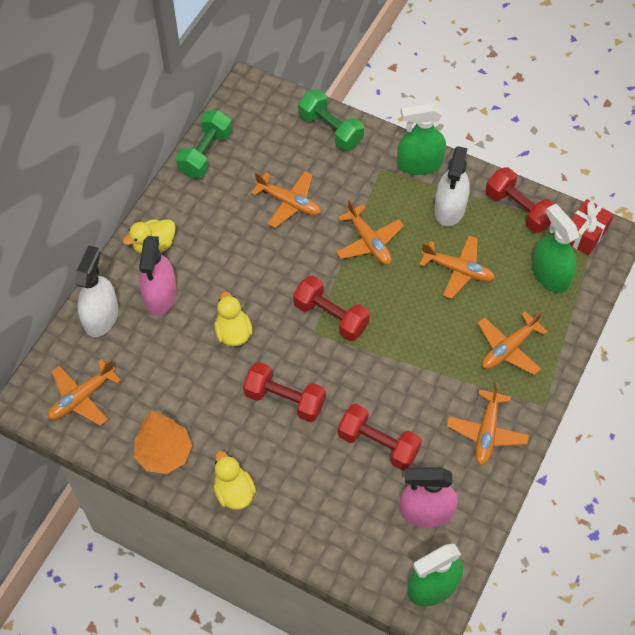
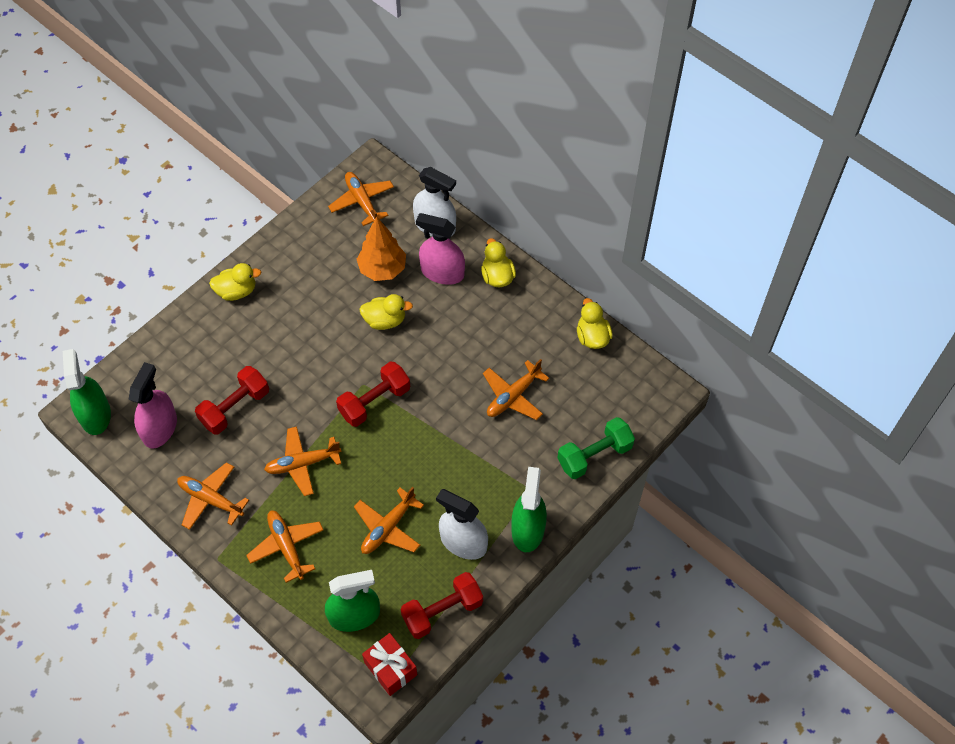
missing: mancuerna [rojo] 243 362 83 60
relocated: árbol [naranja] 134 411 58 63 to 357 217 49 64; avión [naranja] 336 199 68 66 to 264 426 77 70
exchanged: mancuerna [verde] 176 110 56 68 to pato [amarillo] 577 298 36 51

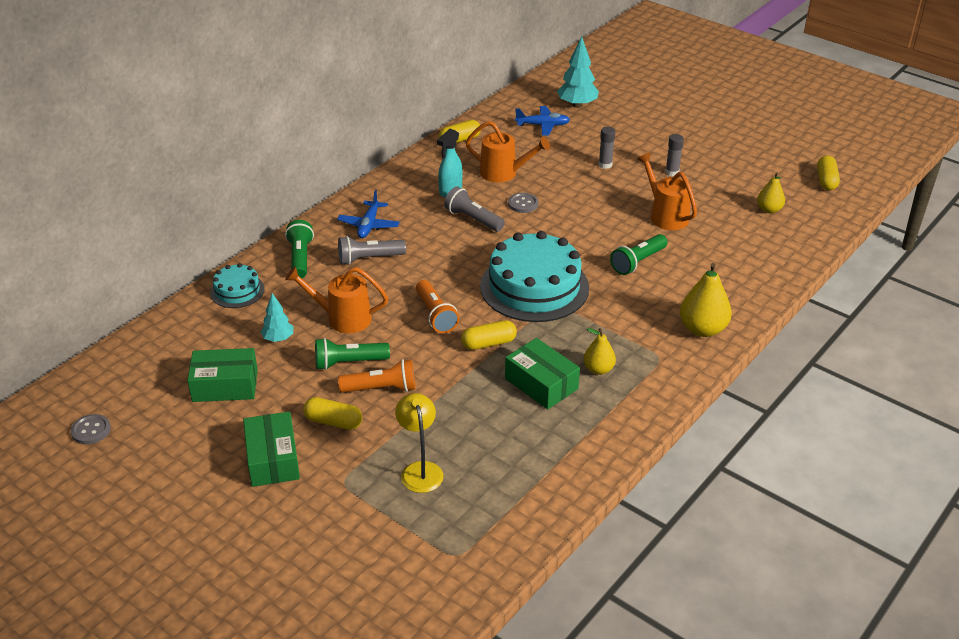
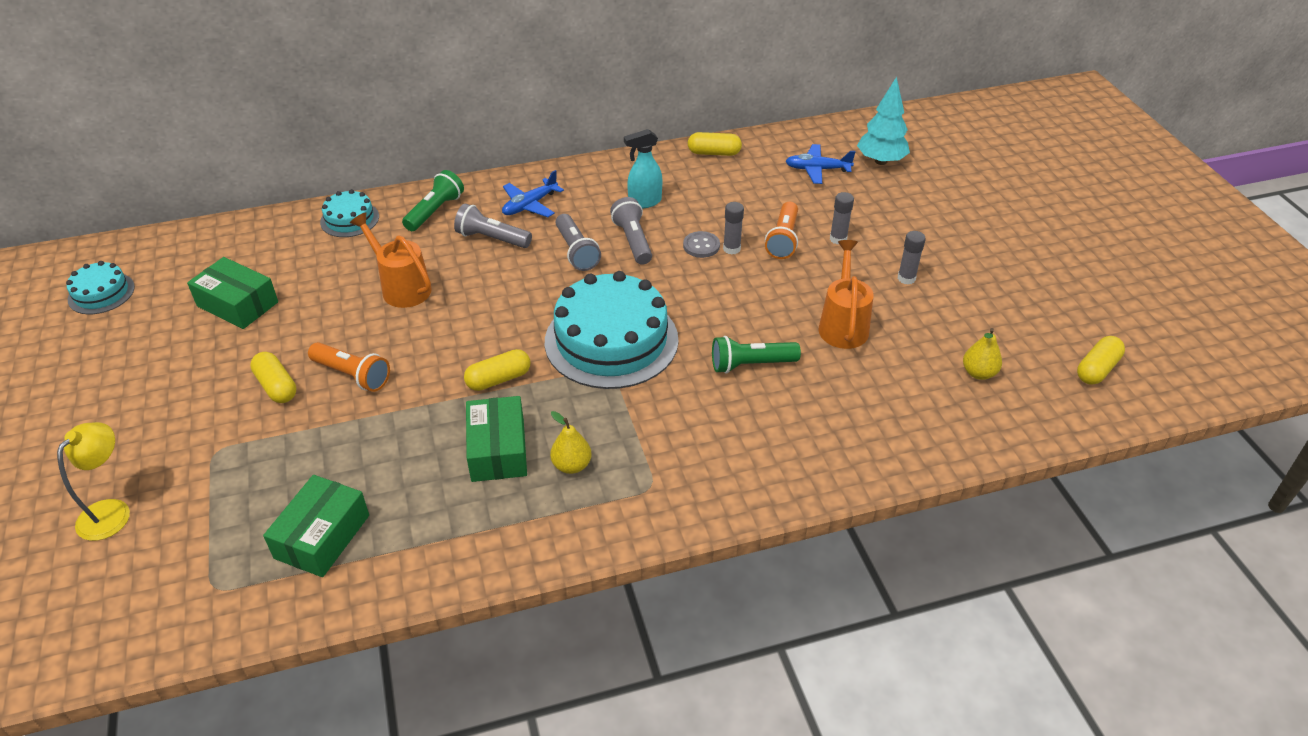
missing: árbol [turquesa] 261 293 32 49; lámpara de mano [verde] 315 338 75 32; regadera [naranja] 466 121 84 61; pera [amarillo] 680 263 52 74
appeared: lámpara de mano [gris] 556 214 45 57; barra de pegamento [gris] 723 202 21 52
relocated: caja [verde] 243 411 57 76 to 263 475 106 102; lámpara [amarillo] 395 393 49 100 to 57 422 73 119; lámpara de mano [naranja] 416 280 43 53 to 765 202 33 57
exchanged: botón [gris] 71 414 40 31 to tarta [turquesa] 66 261 69 53
spun: cápsula [amarillo] 461 320 56 30 = 464 349 66 42 45 degrees counterclockwise; avión [azul] 515 106 55 30 = 786 144 70 40 150 degrees clockwise

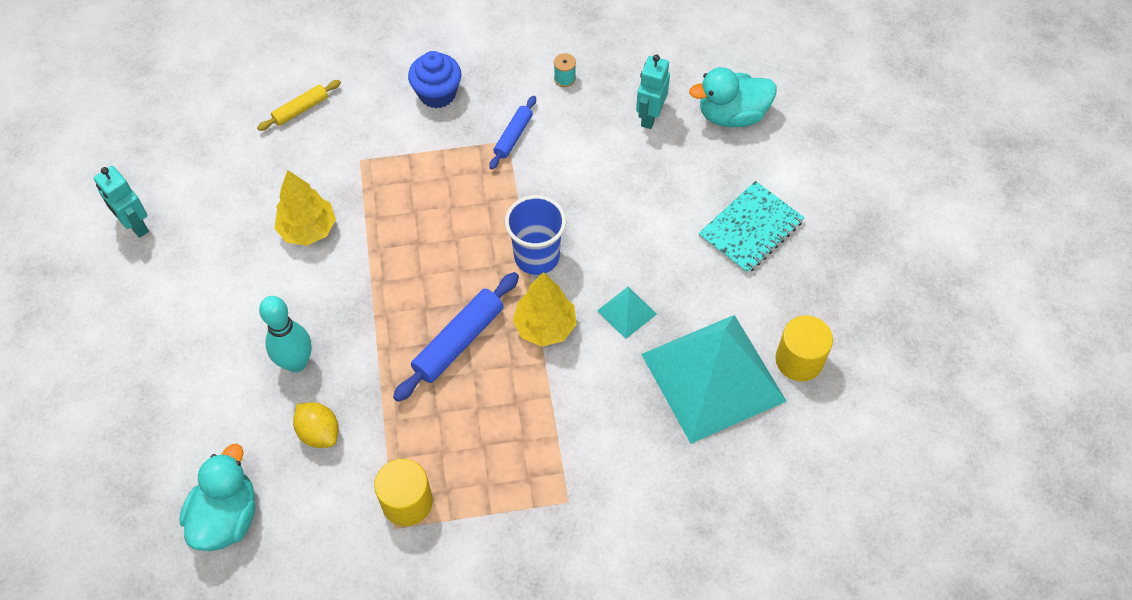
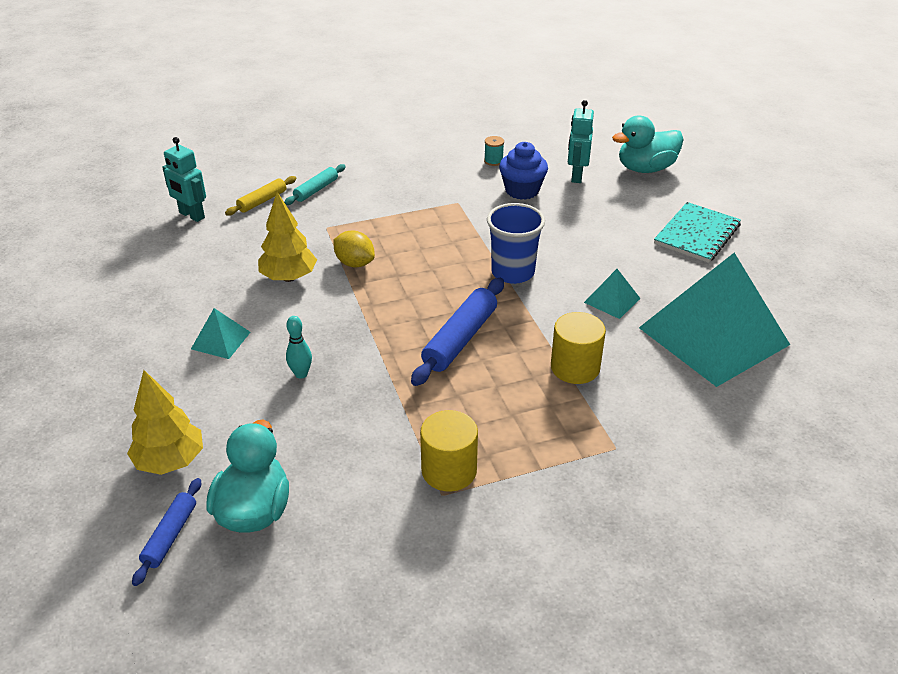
appeared: pirámide [turquesa] 191 308 59 51; rodillo [turquesa] 284 164 62 41
relocated: robot [turquesa] 94 166 55 72 to 162 137 44 85; limón [amarillo] 293 402 46 46 to 333 231 42 36; magdalena [azul] 408 51 53 57 to 499 142 49 58; rodillo [azul] 489 96 47 73 to 132 478 69 108; árbol [amarillo] 513 272 64 75 to 127 370 76 105; cilindro [amarillo] 775 315 58 66 to 551 312 55 72
size: bolo [turquesa] 259 296 53 77 = 286 316 26 63 x0.57

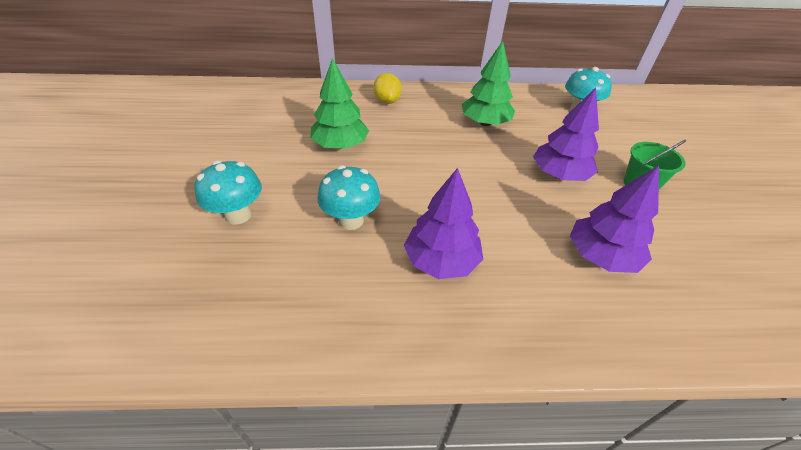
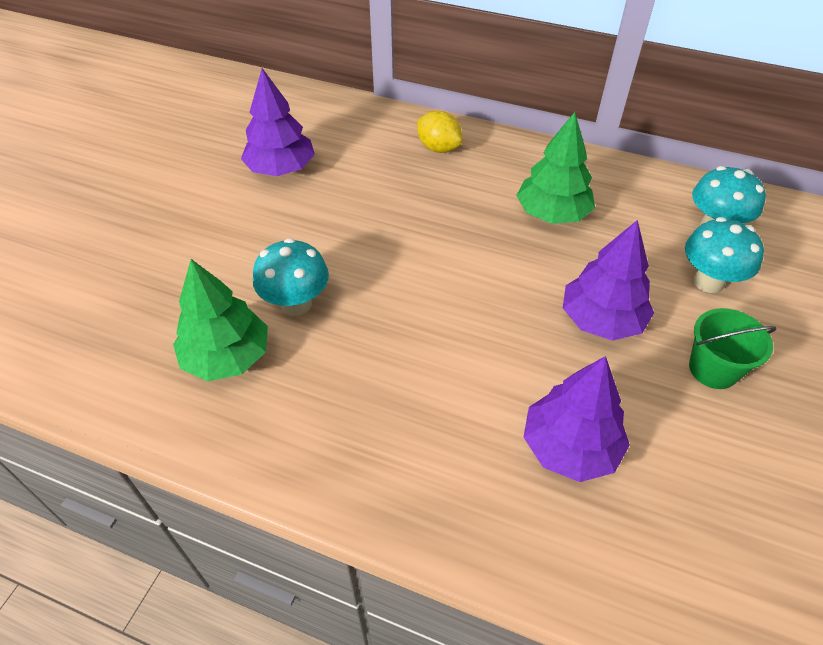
relocated: seta [turquesa] 194 161 68 63 to 685 217 79 76; árbol [verde] 310 58 59 91 to 173 259 95 122; árbol [morado] 404 168 79 111 to 241 68 74 108
spun: limón [amarillo] 373 73 29 31 = 417 111 46 42 60 degrees counterclockwise

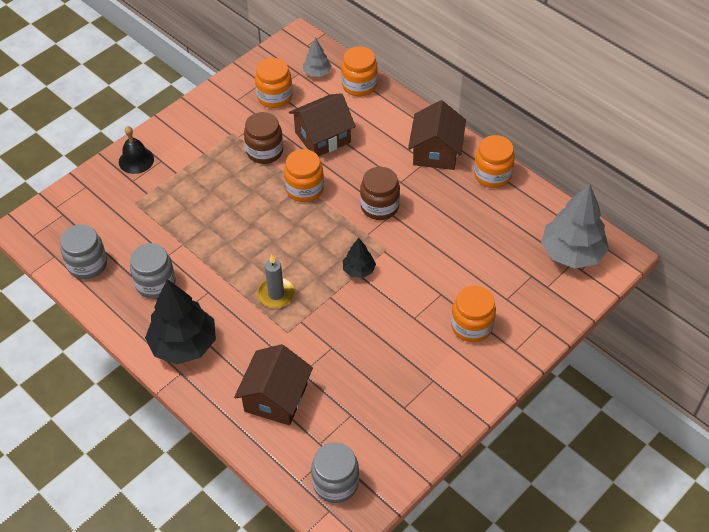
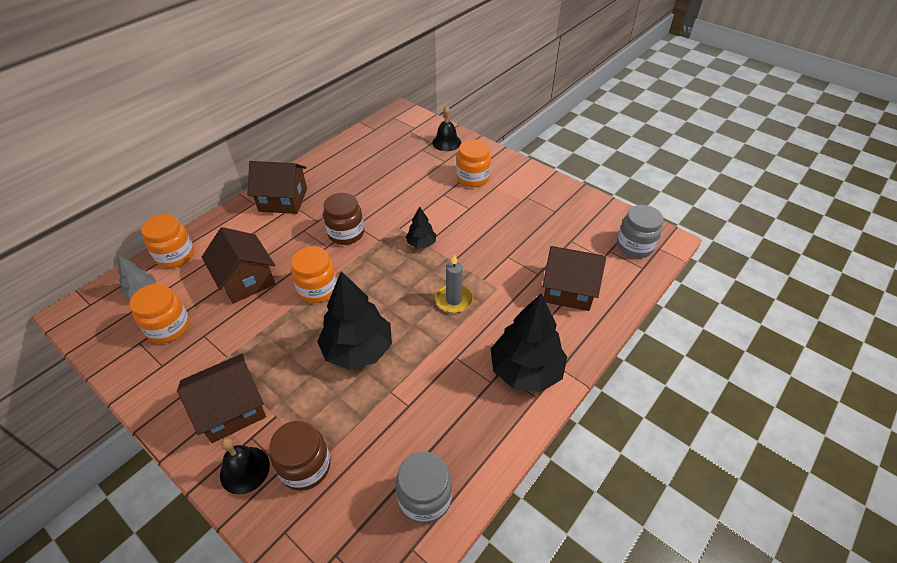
missing: tarro [gris] 130 243 46 56; tarro [naranja] 474 135 41 53; árbol [gris] 541 184 68 85
appeared: casa [marrón] 177 354 89 89; árbol [negro] 317 271 75 99; campana [negro] 432 106 29 45
relocated: tarro [marrón] 244 112 39 52 to 270 421 61 70

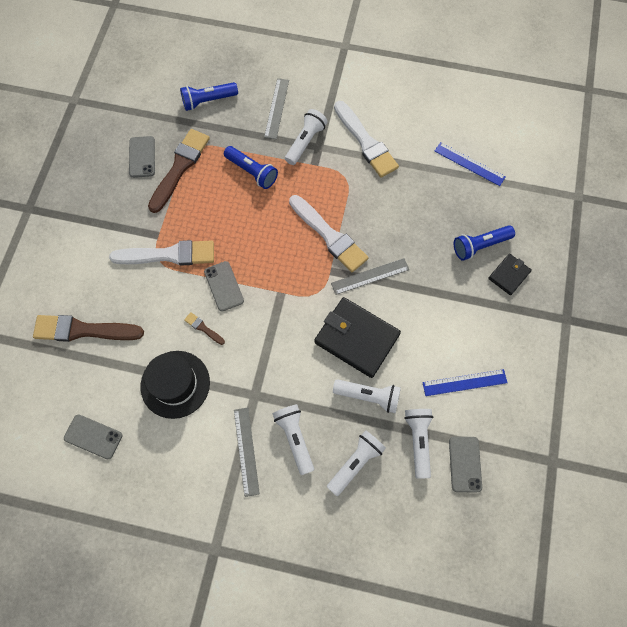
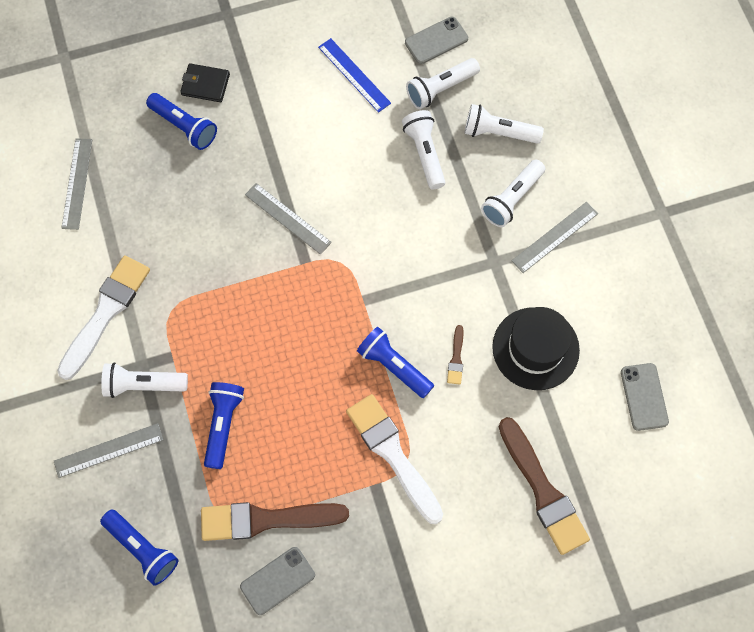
missing: pincel [blanco] 289 195 80 77; cartera [negro] 315 297 86 81
exchanged: móvil [gris] 204 261 40 50 to lámpara de mano [azul] 357 327 77 71
colour: regla [azul] 435 142 71 44 to regla [gris] 61 138 31 92

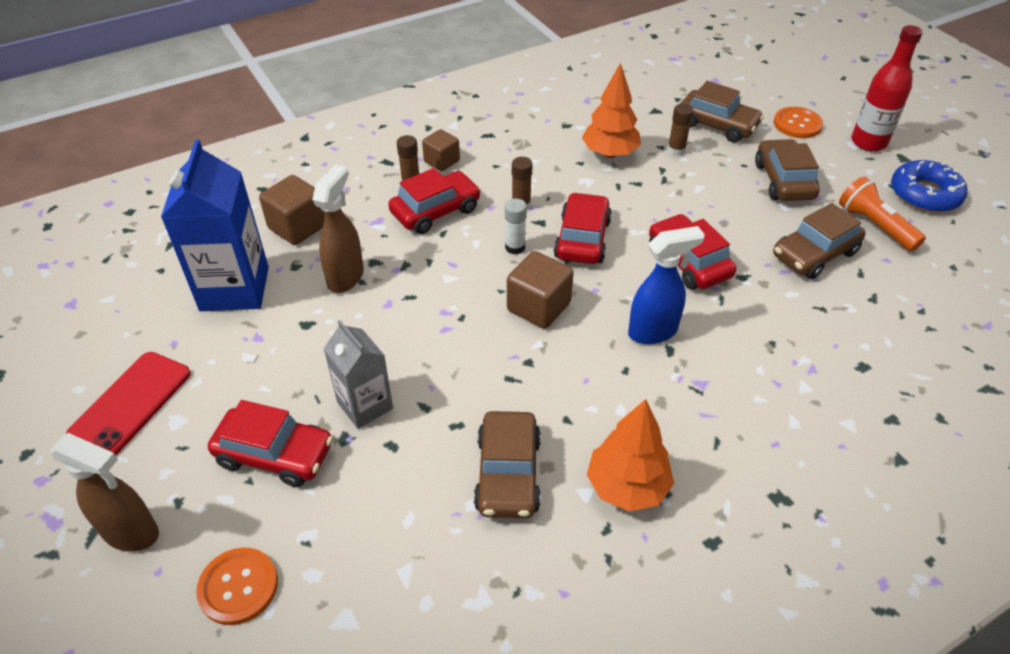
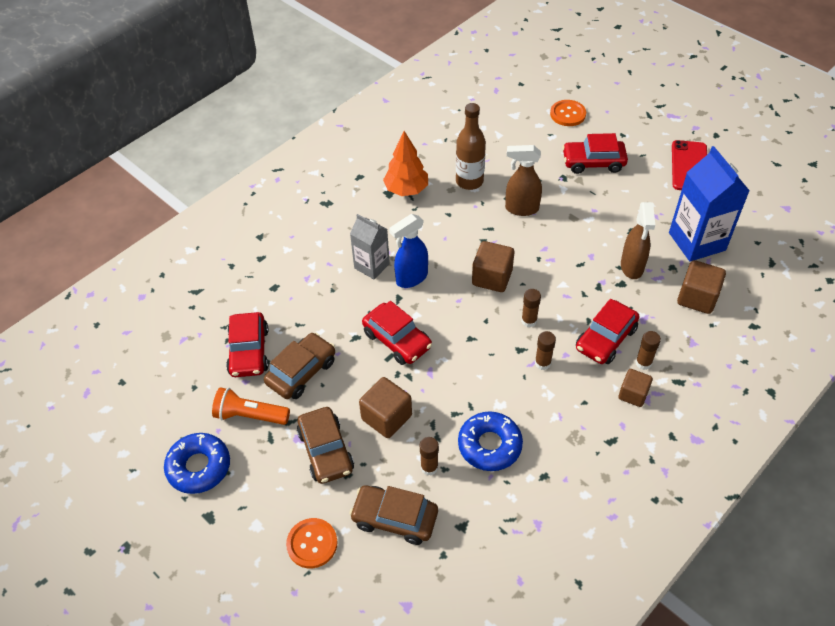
missing: botella [rojo] 851 25 72 126
appeared: cubo [marrón] 359 377 53 61
relocated: pulverizador [marrón] 50 433 109 118 to 505 145 37 71; cartón de leche [gris] 324 320 69 109 to 350 214 40 65; coche [rojo] 554 192 58 72 to 226 312 42 65
exchanged: coche [marrón] 474 411 67 107 to botella [marrón] 456 103 30 87; árbol [naranja] 582 63 59 95 to rosquilla [azul] 458 411 65 60
colour: barra de pegamento [blanco] 505 198 22 56 to barra de pegamento [marrón] 521 289 20 38
spun: lámpara de mano [naranja] 839 177 87 74 = 212 387 78 38 150 degrees clockwise

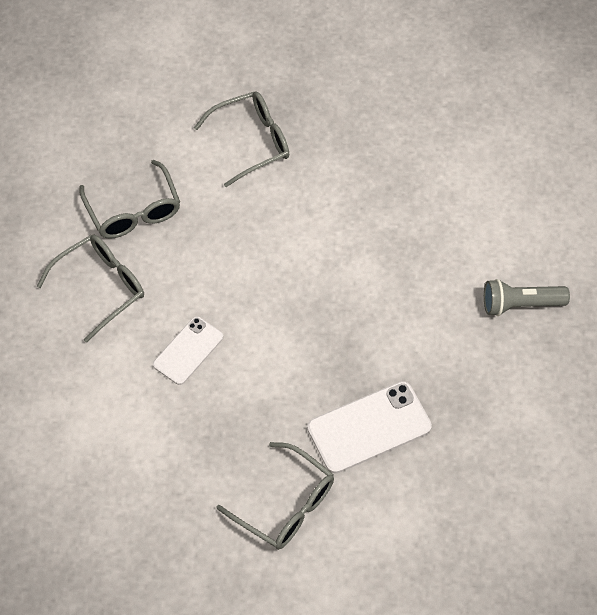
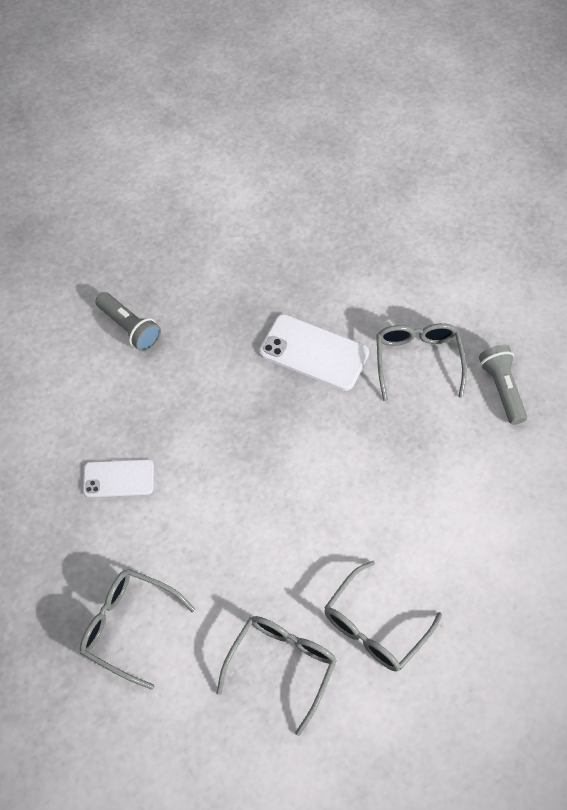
appeared: lámpara de mano [gris] 479 345 48 80
relocated: móvil [blanco] 153 316 70 69 to 83 459 71 38
spun: gafas [gris] 37 234 107 109 = 324 561 118 111 60 degrees counterclockwise

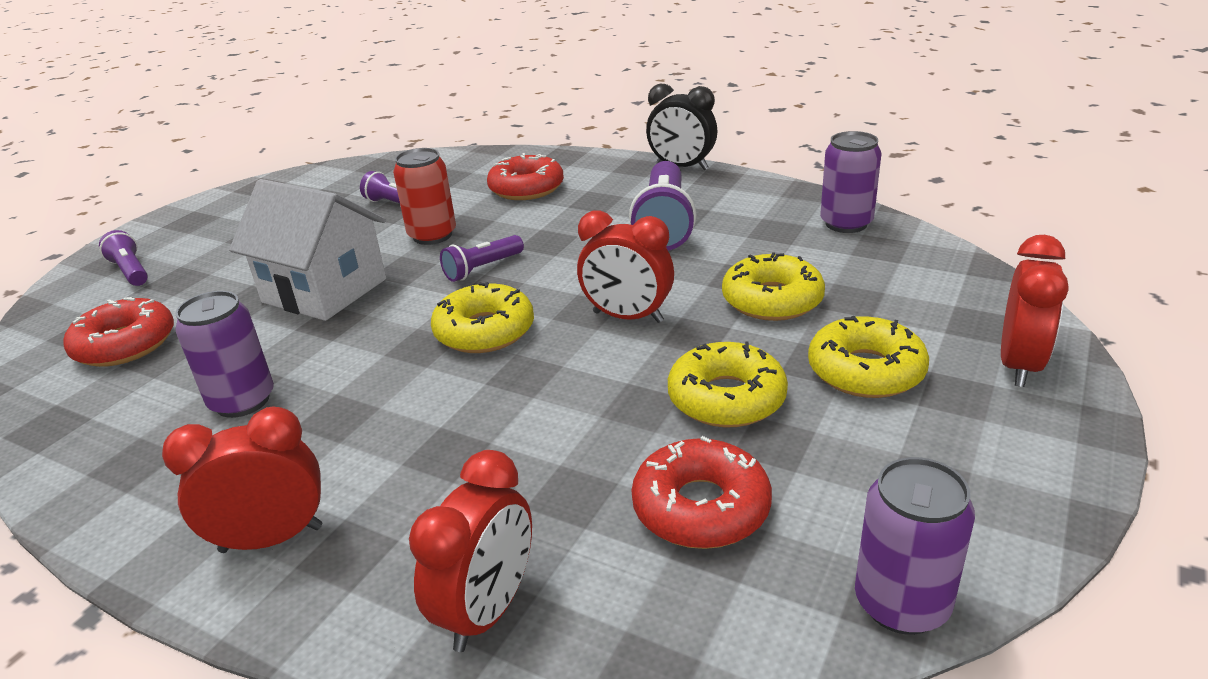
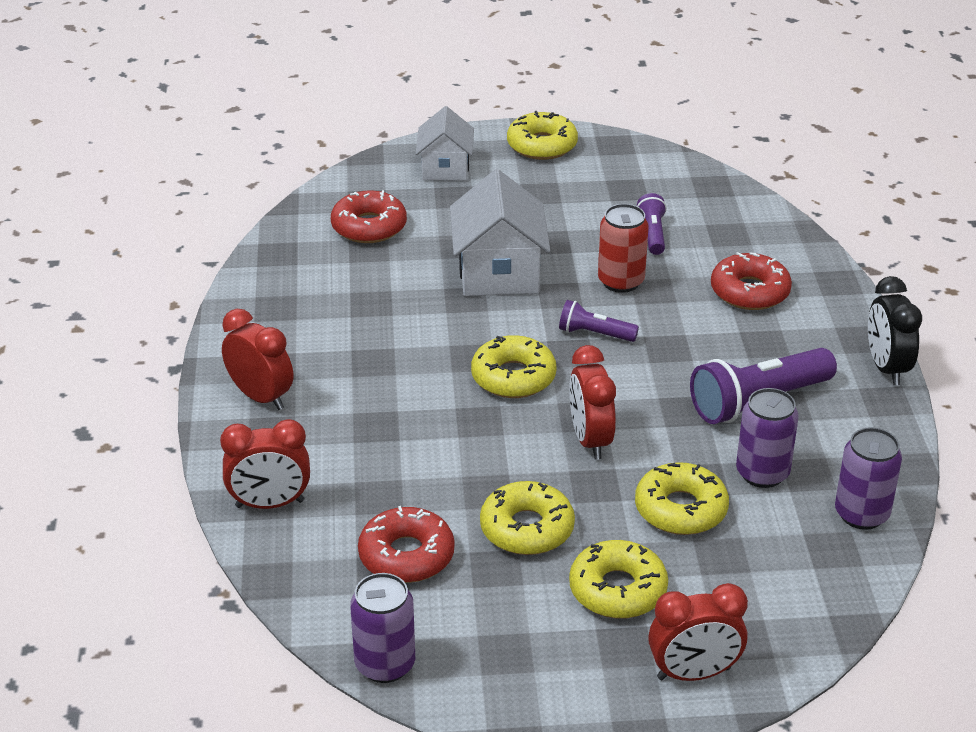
appeared: rosquilla [amarillo] 507 111 71 49
relocated: lata [morado] 175 291 99 127 to 736 388 63 100
exchanged: lámpara de mano [morado] 99 230 49 56 to casa [blanco] 416 106 58 75

